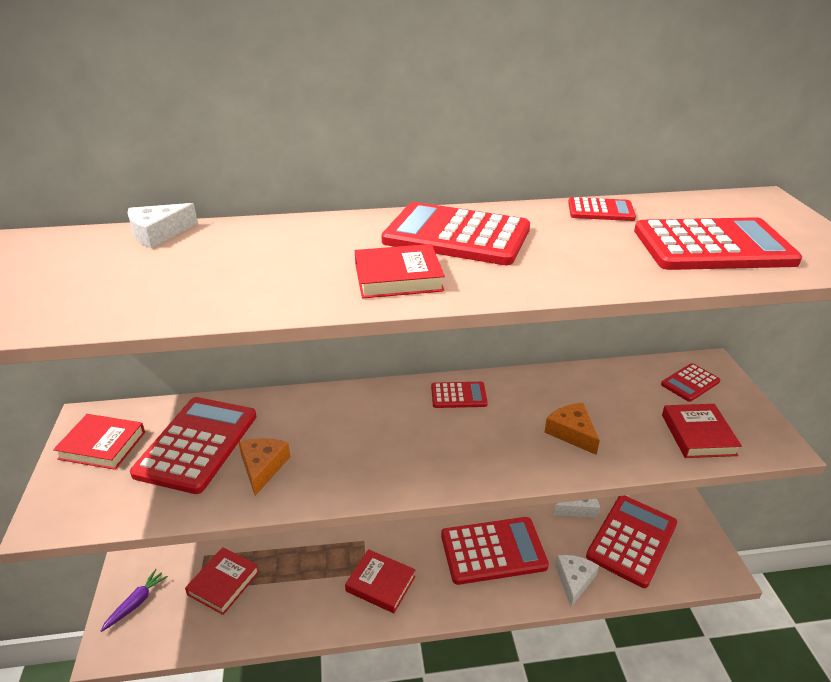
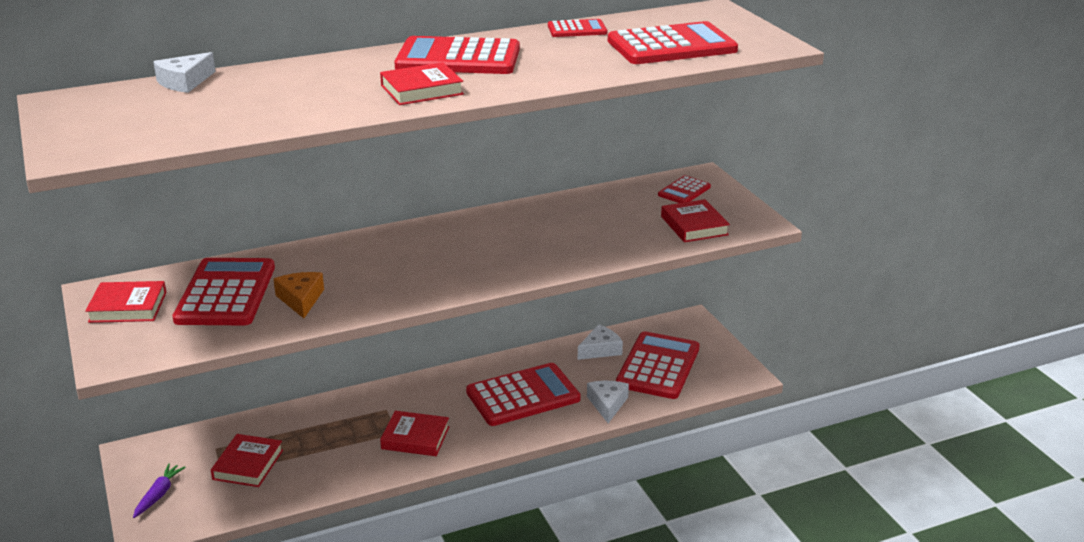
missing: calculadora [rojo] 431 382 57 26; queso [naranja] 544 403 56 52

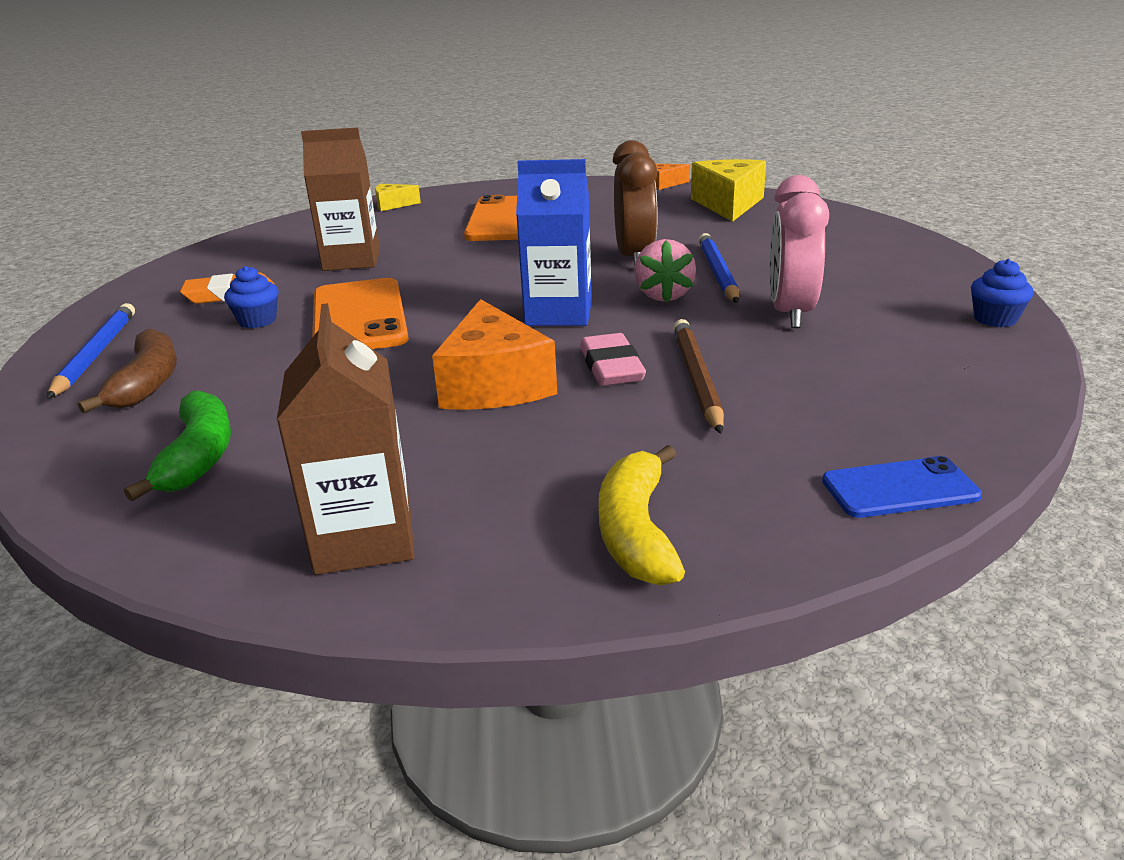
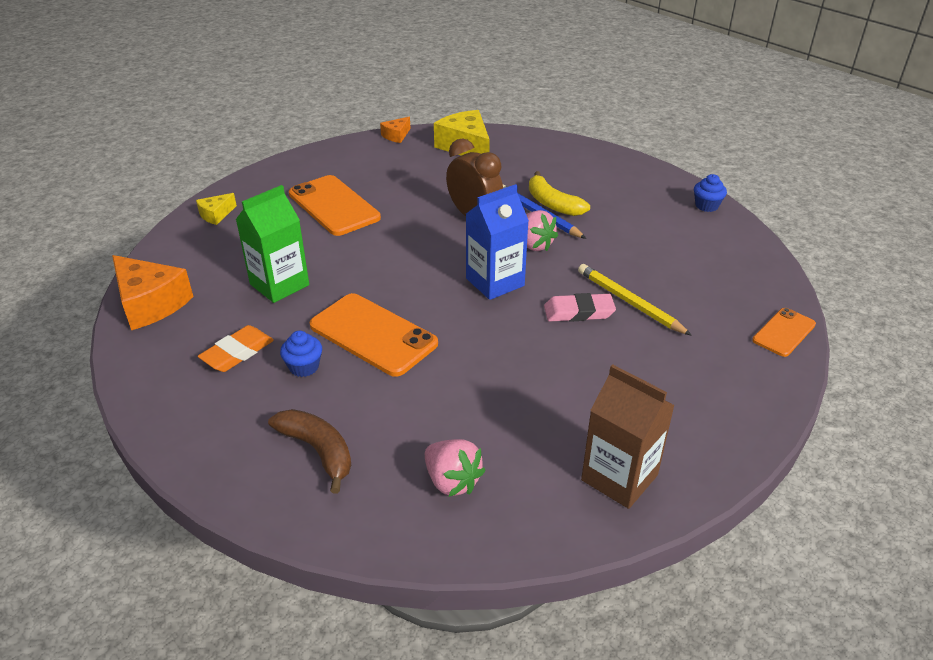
missing: lápiz [azul] 47 303 88 96; despertador [rosa] 770 175 59 153
relocated: queso [naranja] 432 299 125 111 to 112 255 81 75; plátano [amarillo] 599 445 86 141 to 529 171 61 45
exchanged: plátano [verde] 124 391 107 110 to fresa [rosa] 425 439 61 58
colour: cartón de leche [marrón] 301 127 79 144 to cartón de leche [verde] 236 185 73 118; lápiz [marrón] 674 319 50 115 to lápiz [amarillo] 578 264 114 72; móvil [azul] 822 456 160 62 to móvil [naranja] 752 308 64 49
spun: goma de borrar [rosa] 580 333 66 53 = 544 293 72 29 45 degrees counterclockwise

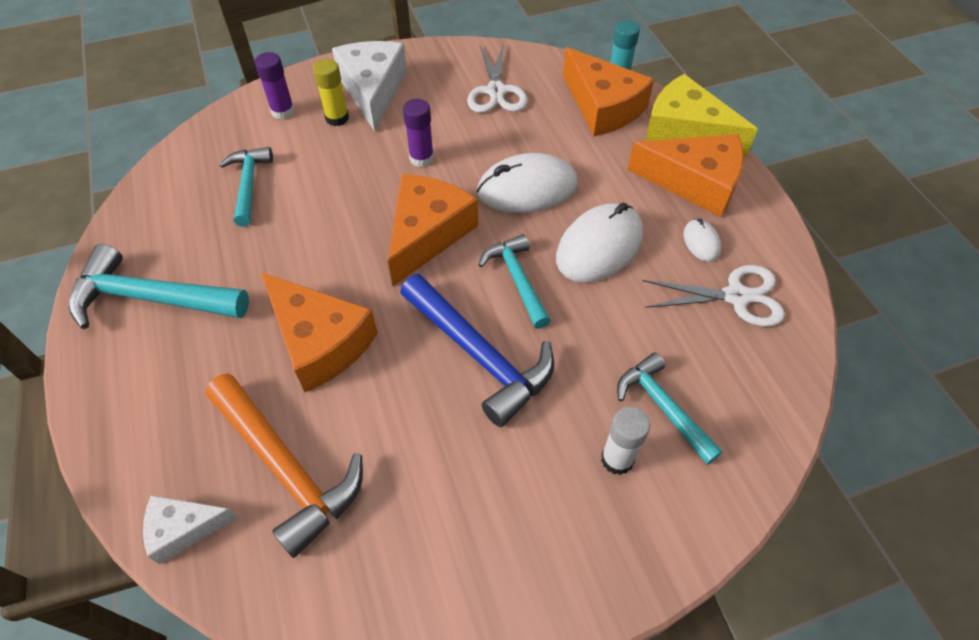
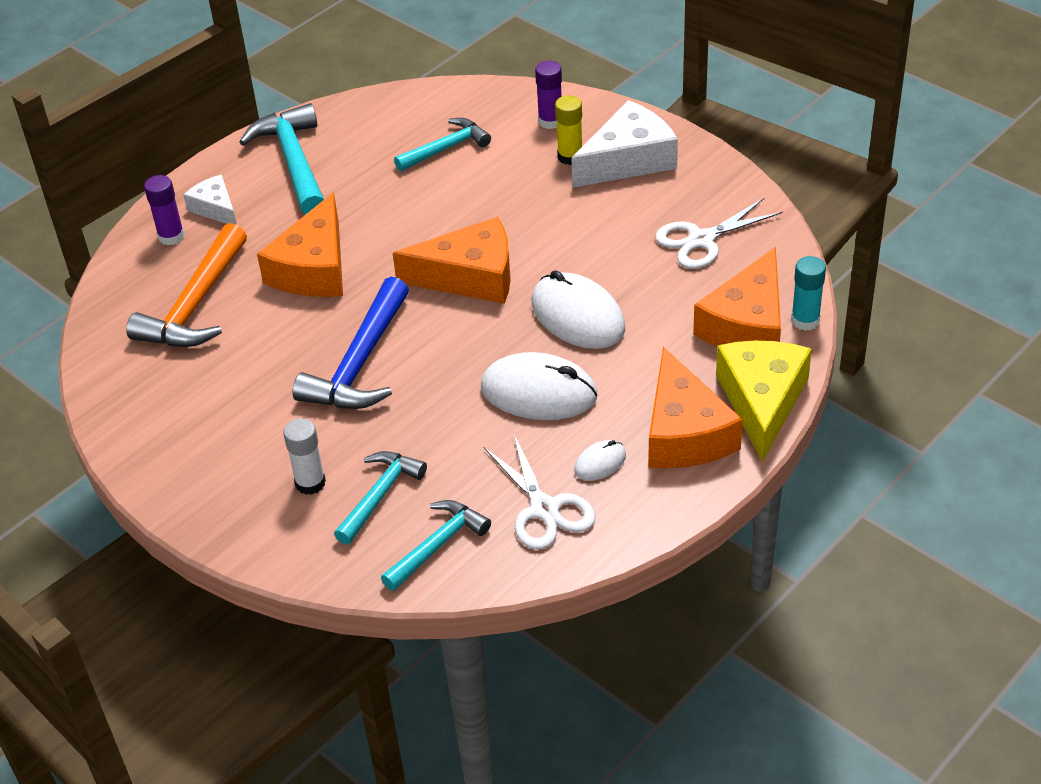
relocated: queso [blanco] 143 495 95 70 to 183 175 54 49; barra de pegamento [morado] 403 99 31 68 to 144 175 40 70; martillo [turquesa] 478 234 73 95 to 381 500 110 91

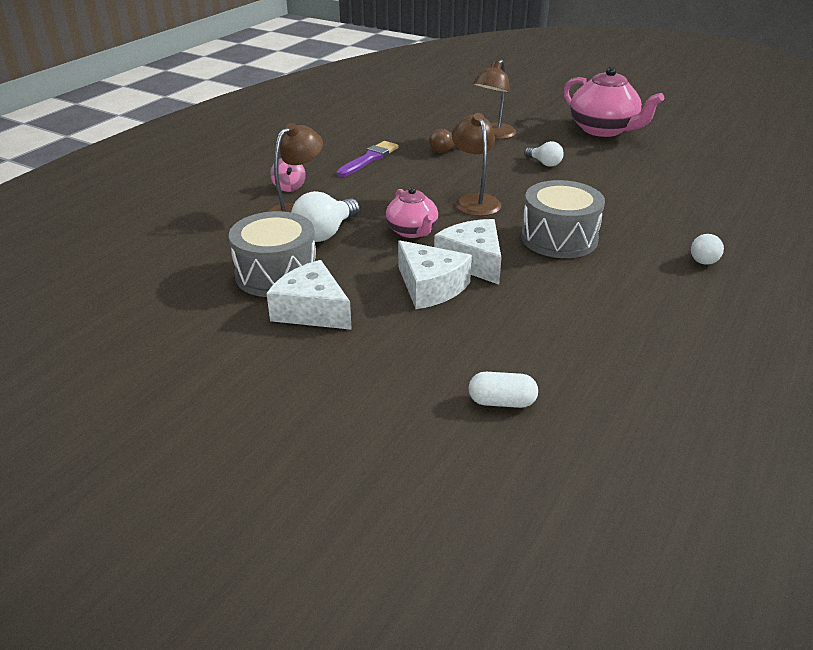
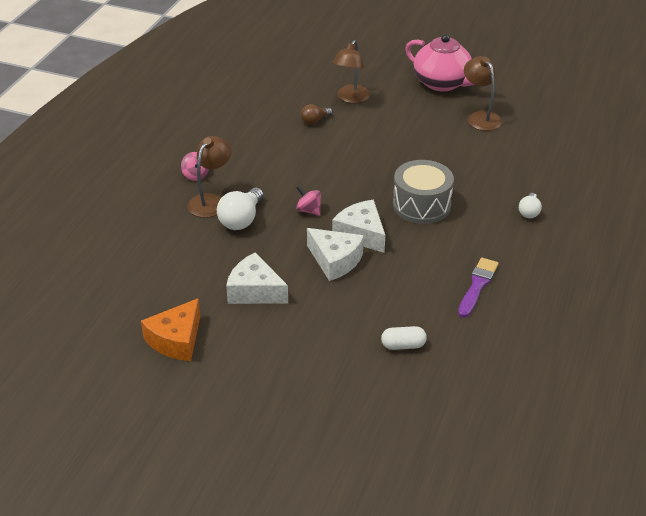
missing: tambor [gris] 229 211 87 86; bombilla [blanco] 525 141 39 26
appeared: queso [naranja] 141 298 59 63
relocated: pincel [morado] 337 141 62 36 to 458 258 41 60; lámpara [marrón] 452 113 49 103 to 464 56 38 75
exchanged: tetera [rosa] 386 187 52 51 to peonza [rosa] 296 186 25 30

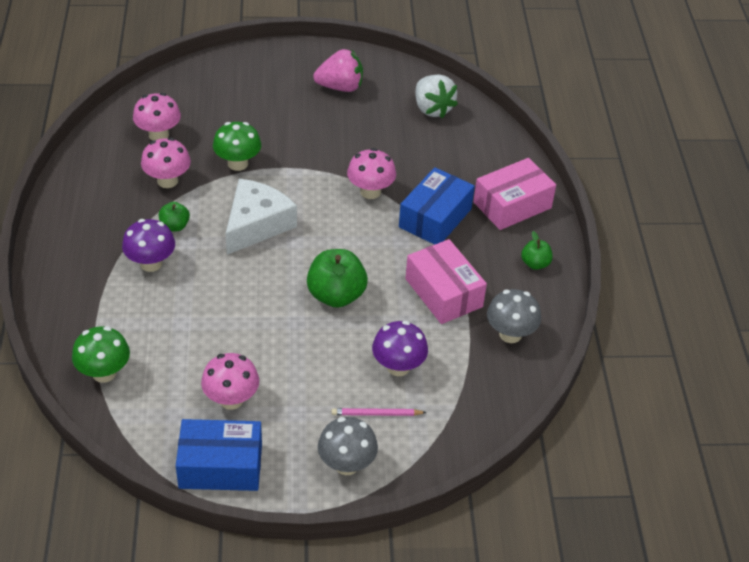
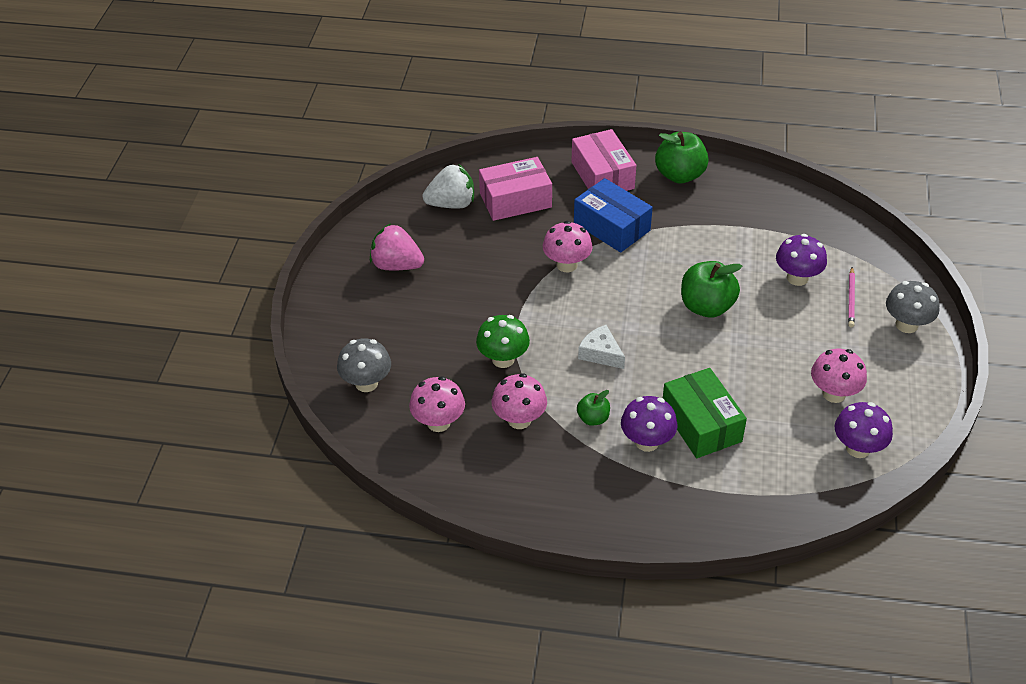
missing: seta [verde] 72 326 58 57; caja [azul] 176 419 86 72
appeared: caja [verde] 663 368 84 90; seta [morado] 835 402 58 56
relocated: caja [rosa] 405 239 82 85 to 479 157 73 64; seta [gris] 487 289 54 54 to 337 338 54 54
spun: fresa [rosa] 313 49 50 43 = 370 223 54 47 75 degrees counterclockwise
size: queso [blanco] 226 179 71 76 = 578 325 47 44 x0.57; manzana [verde] 521 231 32 39 = 655 132 54 52 x1.87

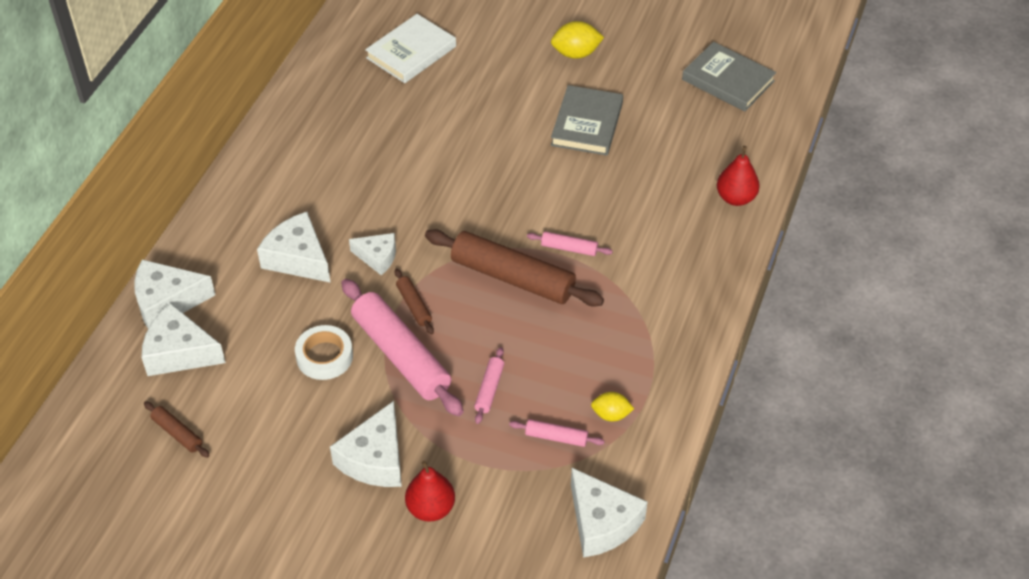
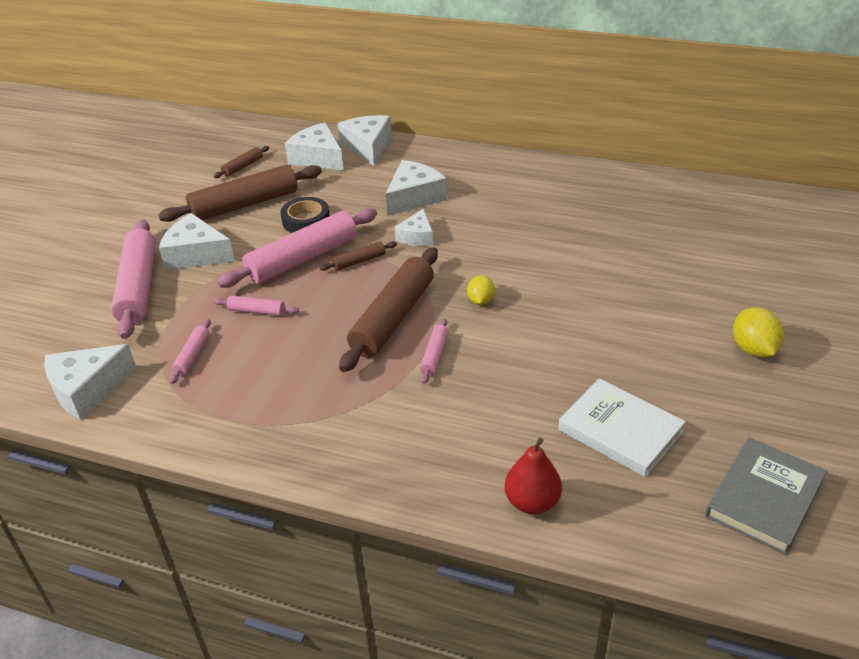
missing: libro [gris] 551 85 72 71
appeared: rodillo [marrón] 158 165 164 57
relocated: libro [blanco] 365 14 91 69 to 558 378 128 99; limón [amarillo] 591 392 43 30 to 467 275 28 30
exchanged: pera [rojo] 405 461 50 61 to rodillo [rosa] 111 220 45 119
colour: cinta adhesiva [blanco] 295 325 58 55 to cinta adhesiva [negro] 281 197 49 36
spun: queso [blanco] 142 303 84 73 = 285 122 59 49 60 degrees counterclockwise

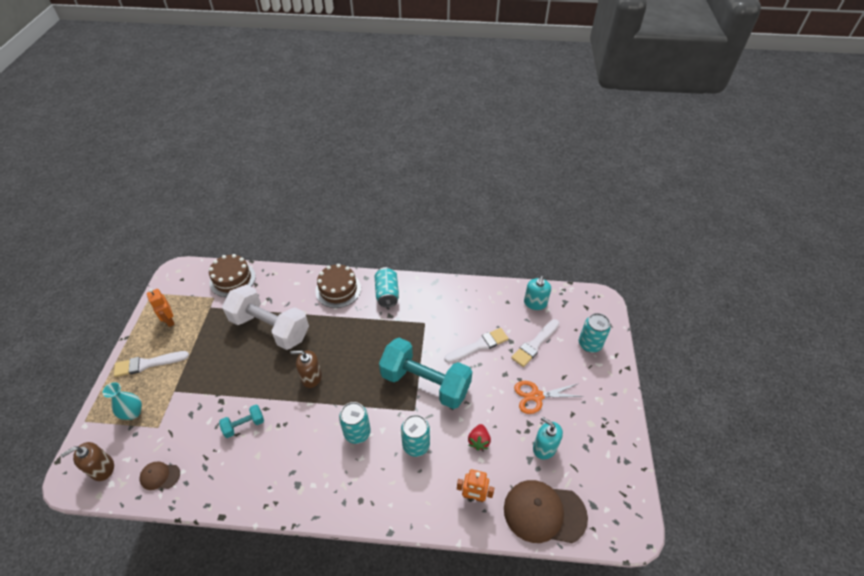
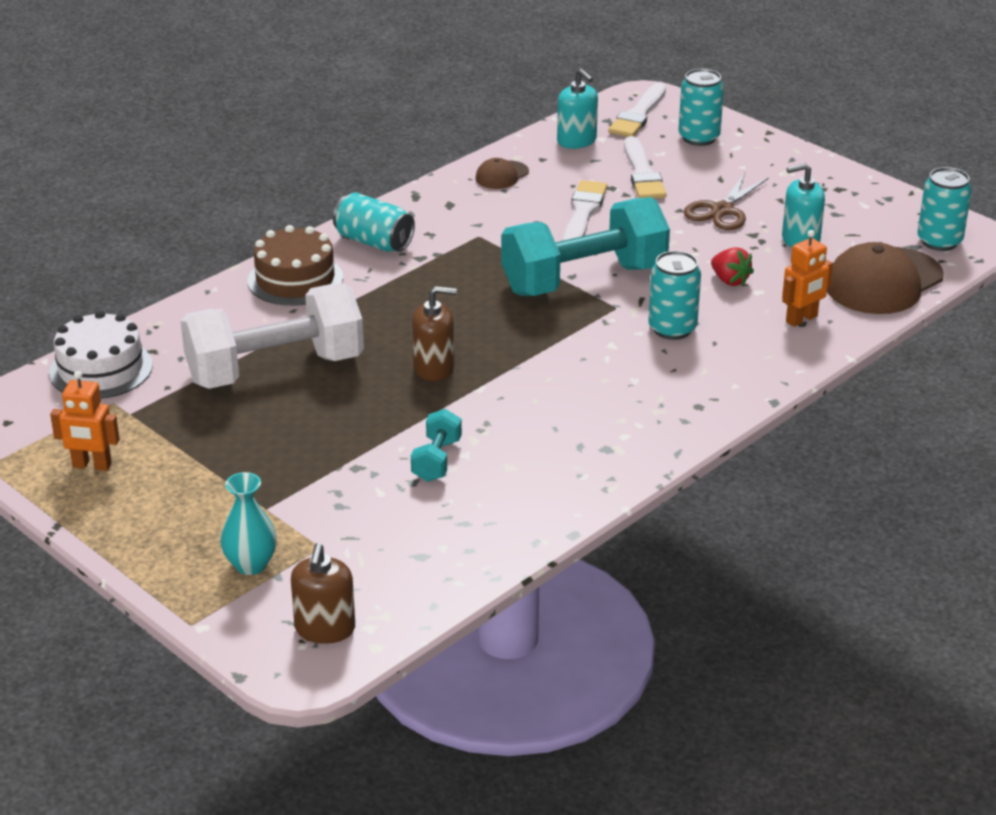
relocated: pincel [blanco] 114 351 75 26 to 608 83 58 54; gorra [marrón] 140 462 40 28 to 475 158 54 31; lata [turquesa] 339 402 32 42 to 918 167 54 84
colour: tarta [marrón] 209 254 47 43 to tarta [blanco] 49 310 104 89; tijeras [naranja] 514 381 70 33 to tijeras [marrón] 684 173 85 57
spun: dispensador de jabón [marrón] 290 350 32 38 = 412 286 45 95 135 degrees counterclockwise

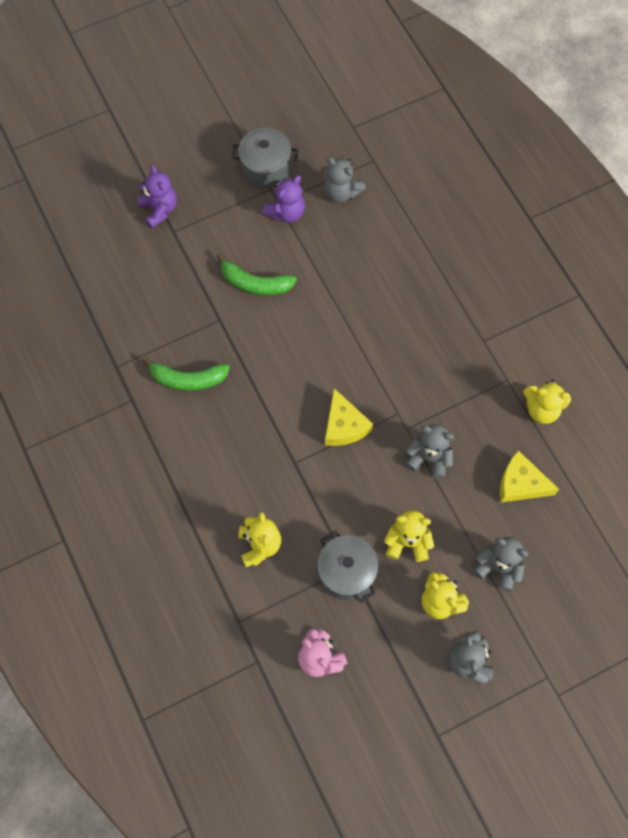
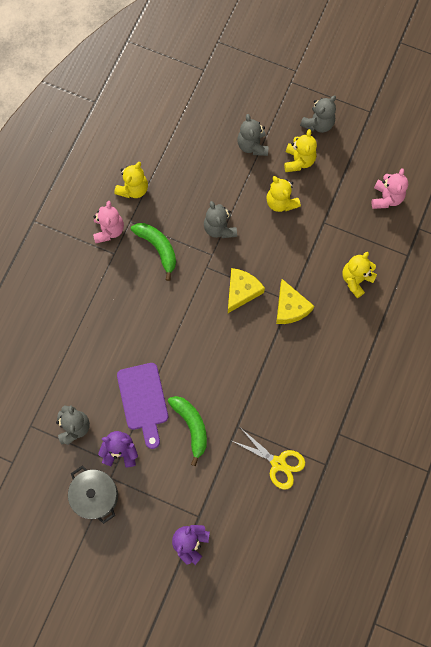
missing: olla [gris] 317 531 62 72
appeared: osito [rosa] 93 201 31 42; tabla de cortar [morado] 117 363 51 86; tijeras [amarillo] 232 429 73 61
relocated: plátano [verde] 142 356 88 35 to 131 223 45 58; queso [amarillo] 500 450 59 53 to 276 279 38 45
spun: osito [amarillo] 523 379 48 45 = 114 162 34 36 60 degrees clockwise

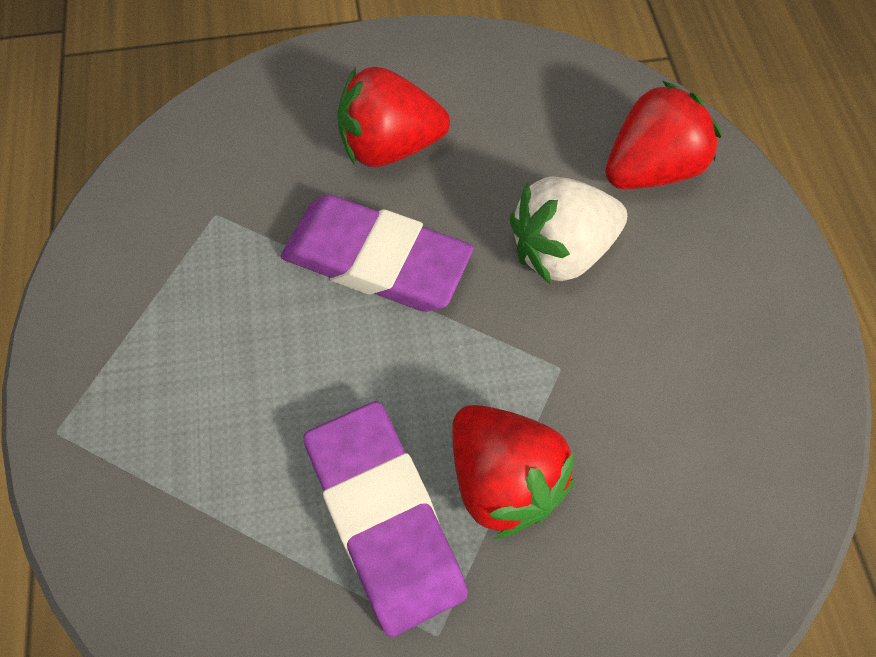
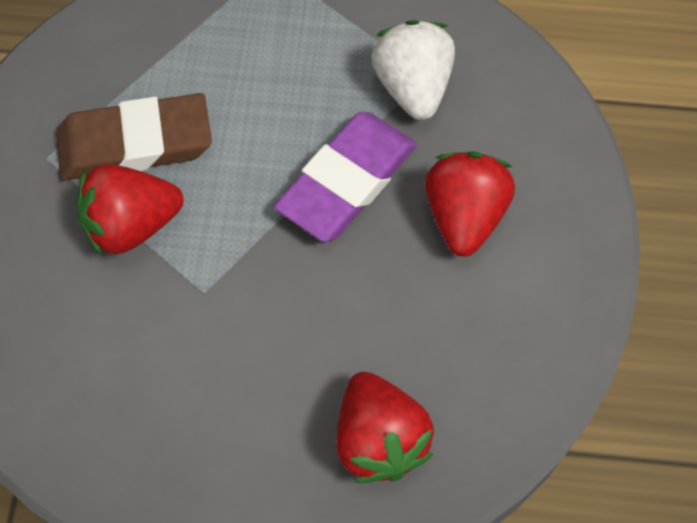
relocated: fresa [blanco] 510 176 117 109 to 371 20 84 100
colour: goma de borrar [morado] 303 401 165 236 to goma de borrar [marrón] 56 93 156 88

